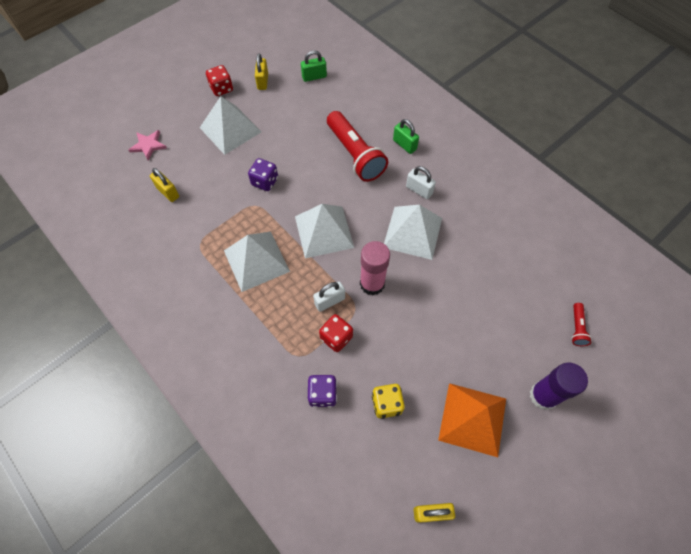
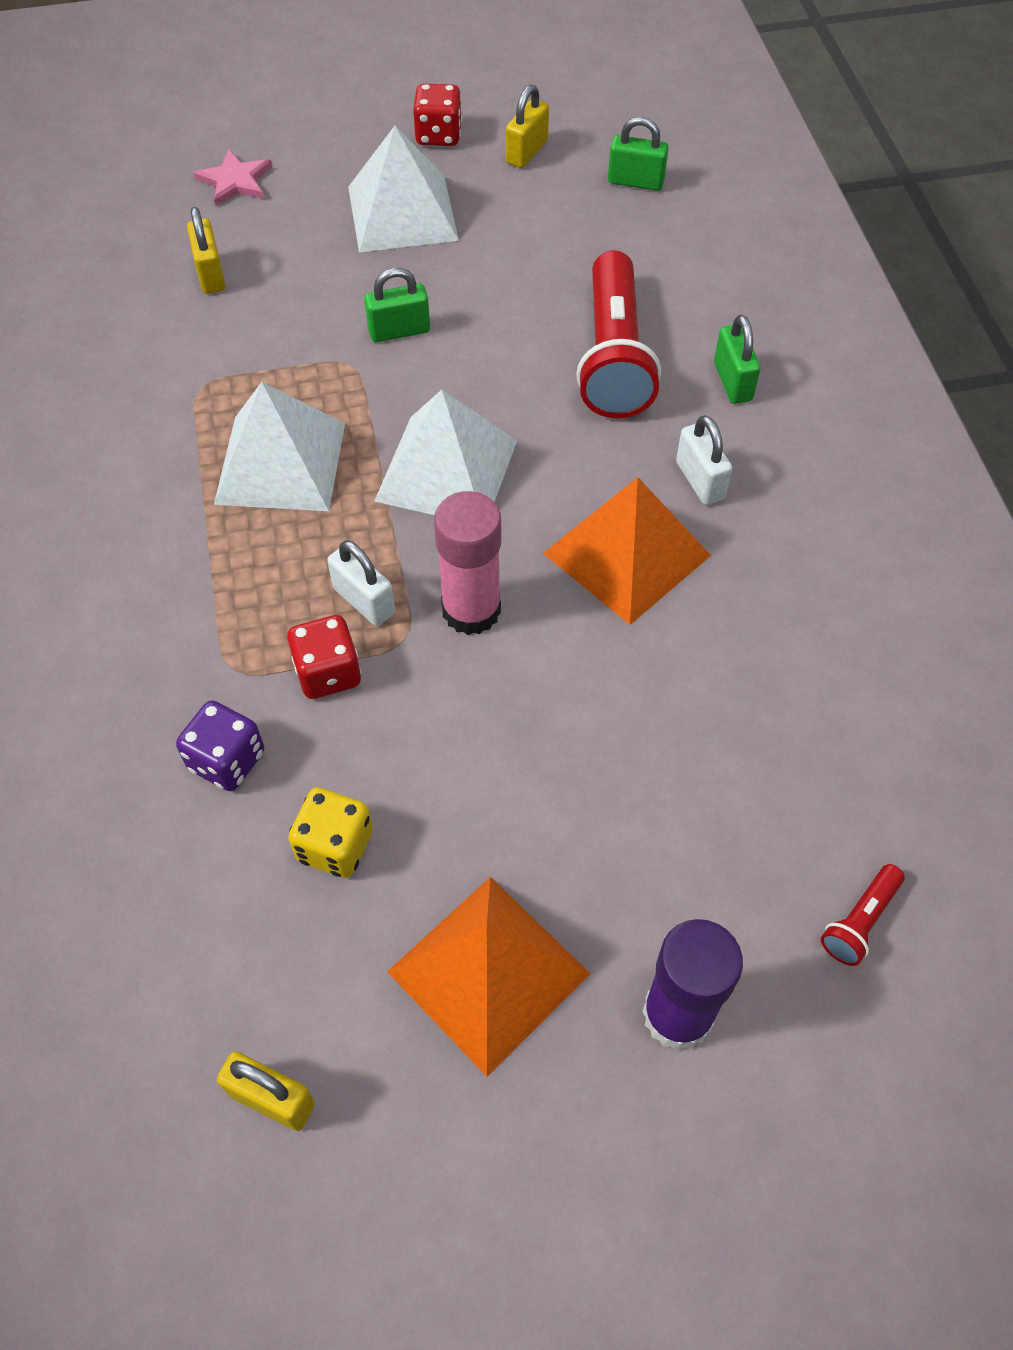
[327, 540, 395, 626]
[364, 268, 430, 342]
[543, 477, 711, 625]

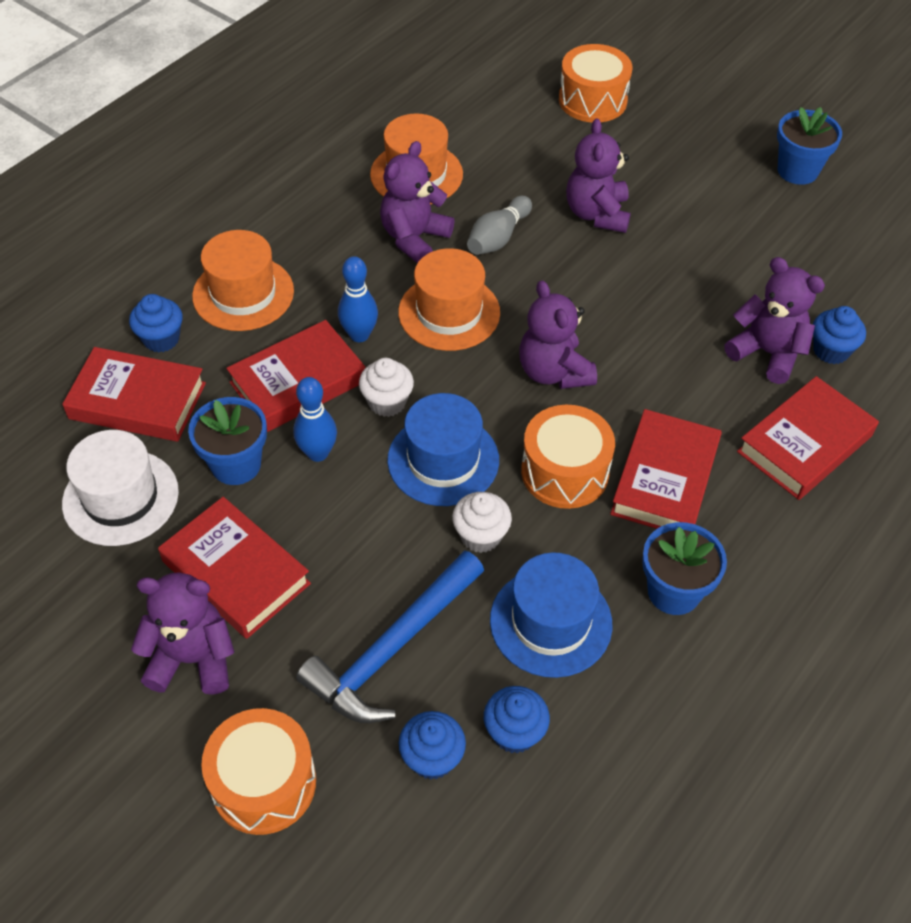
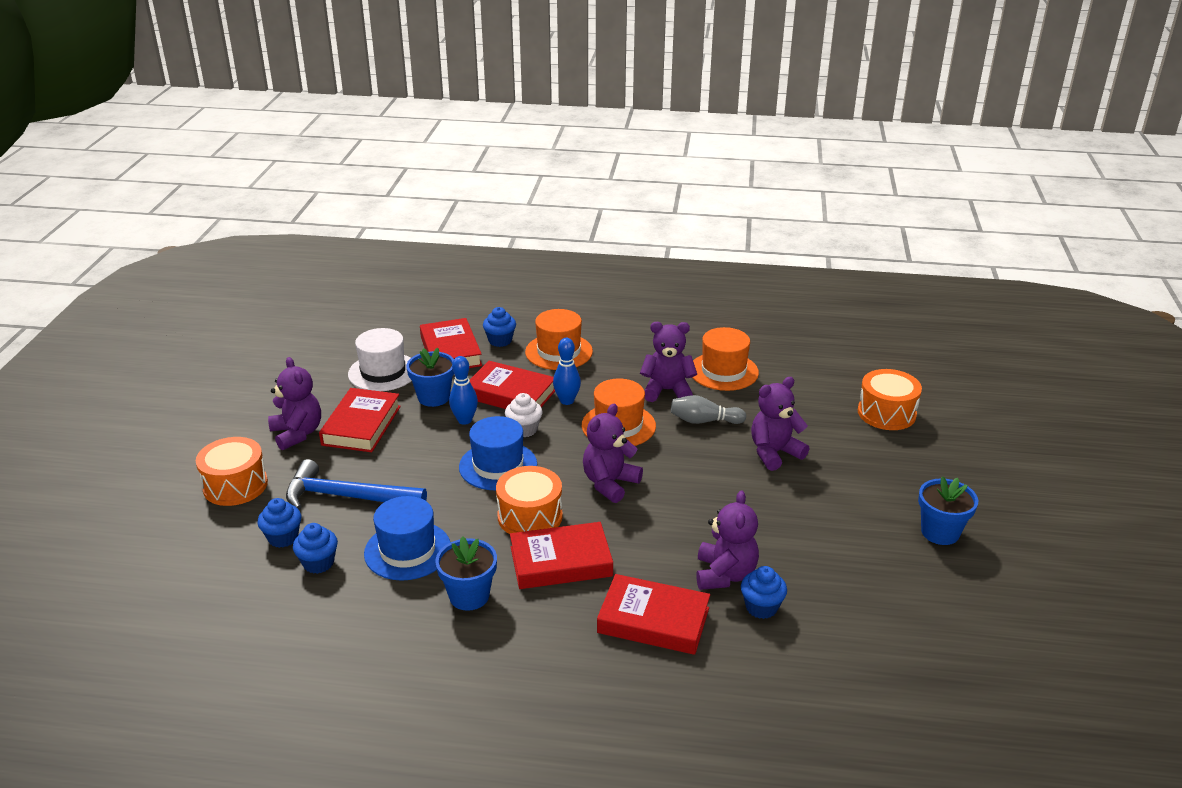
[452, 492, 512, 553] (first image)

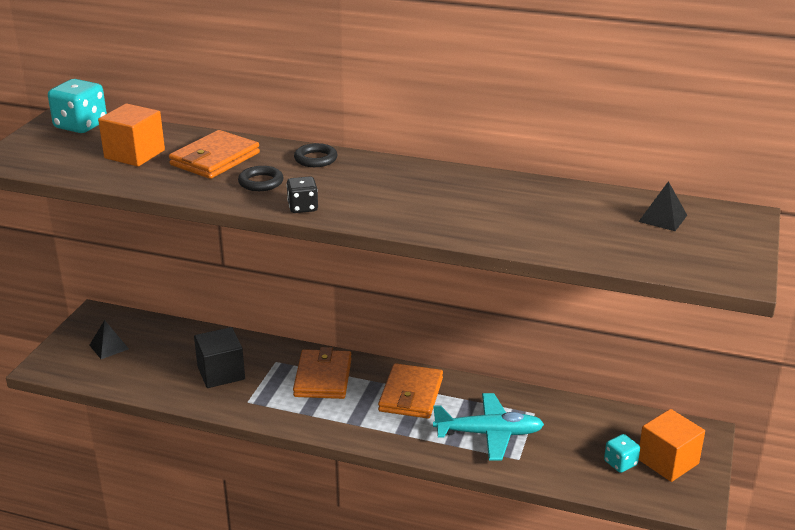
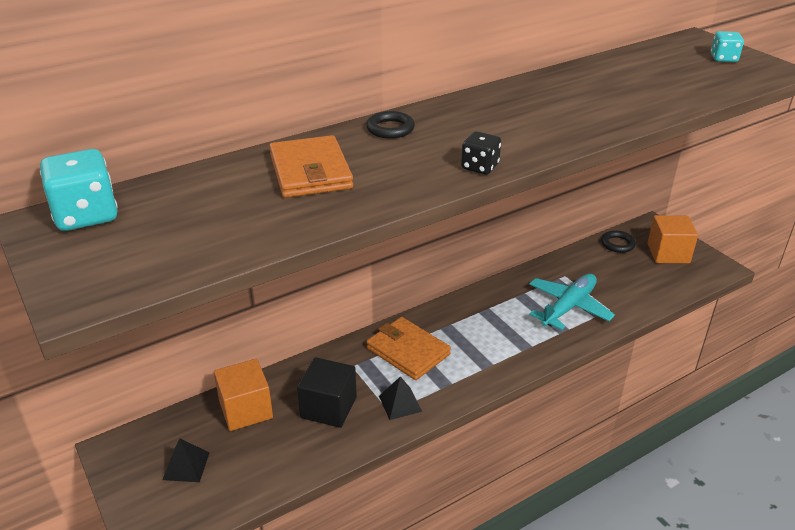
[214, 359, 273, 431]
[379, 376, 422, 420]
[601, 230, 636, 253]
[711, 31, 744, 62]
[378, 363, 443, 418] (first image)

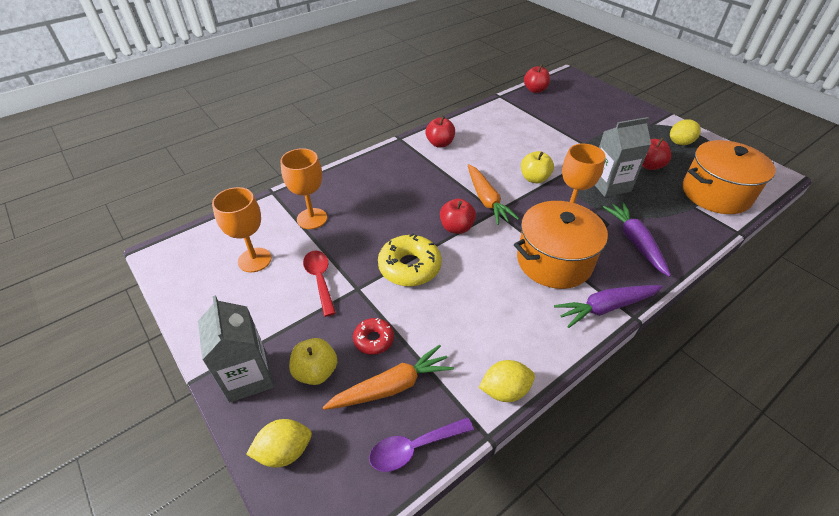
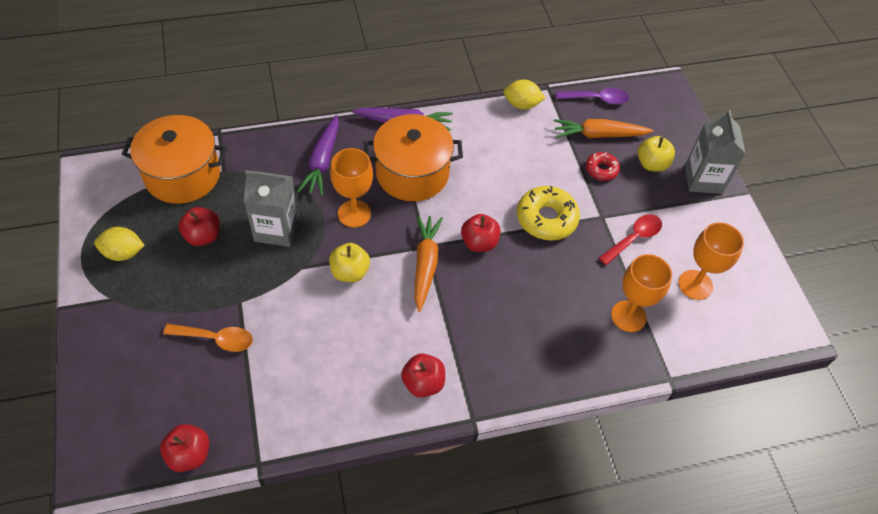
[163, 324, 253, 352]
[599, 214, 662, 265]
[246, 419, 312, 467] (first image)

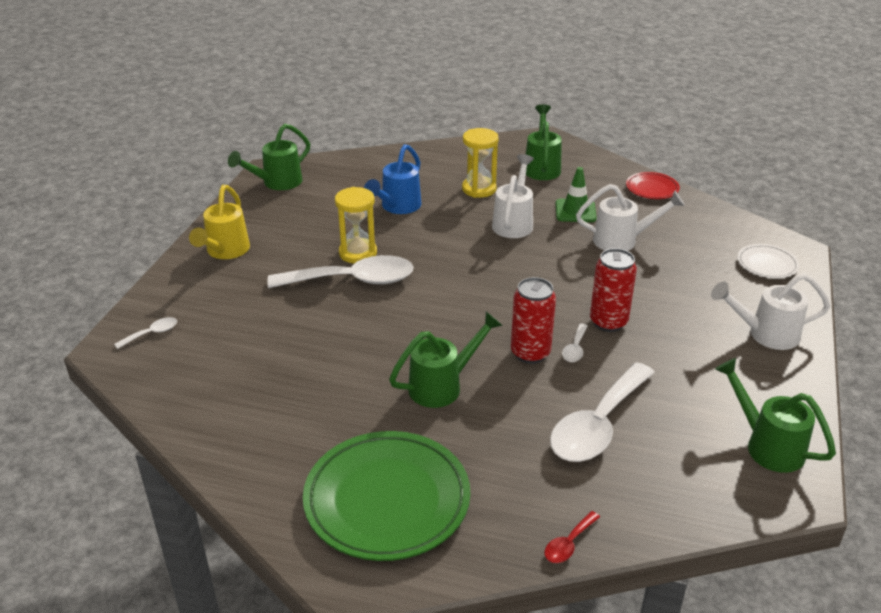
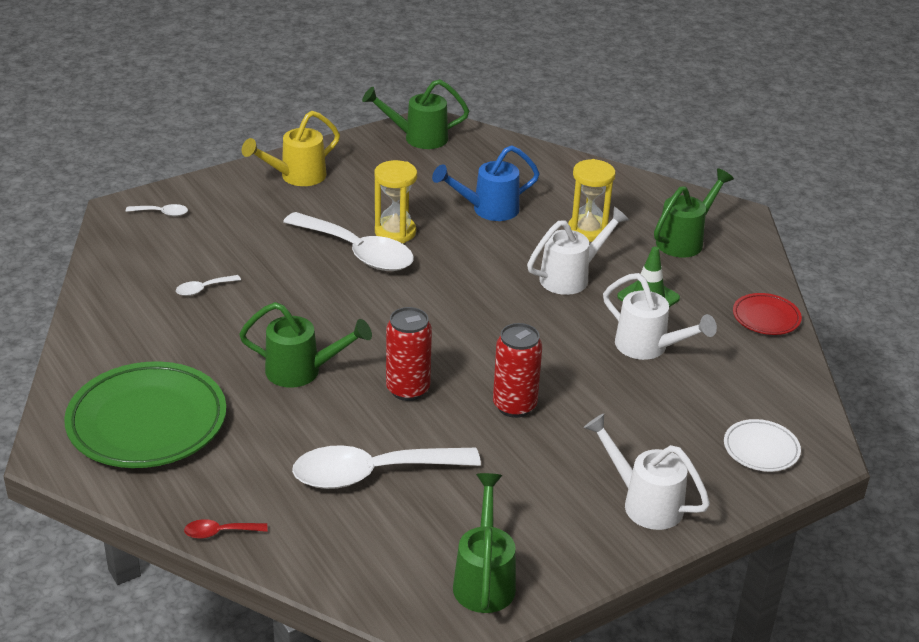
[176, 275, 241, 296]

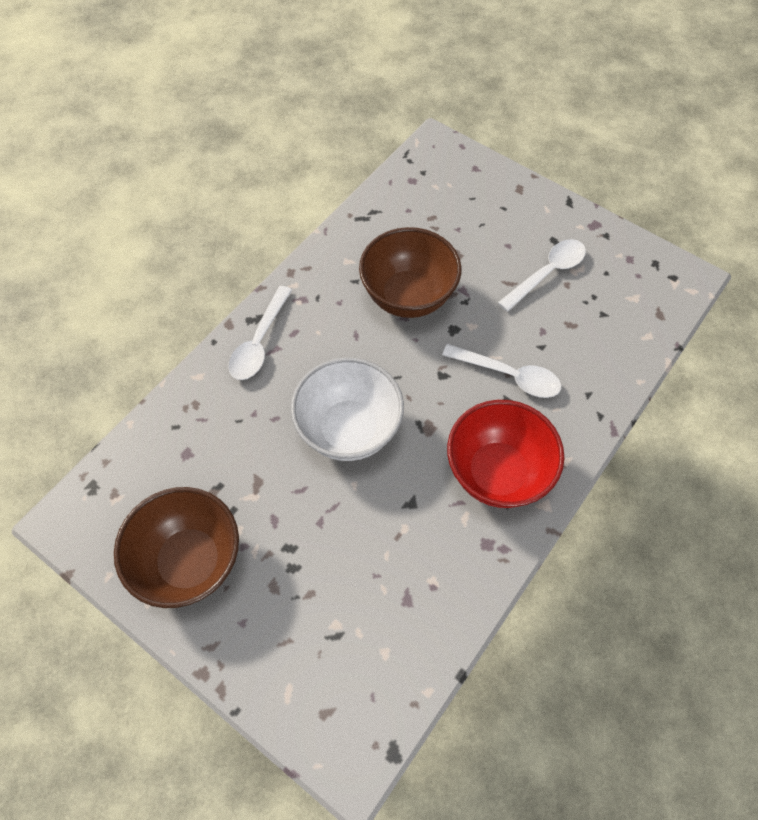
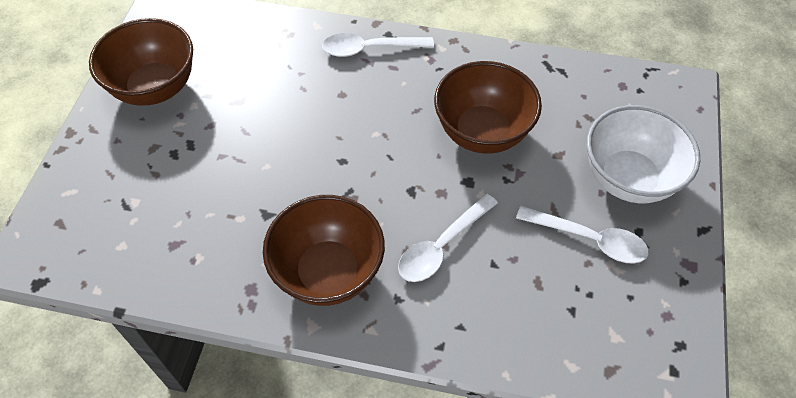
[263, 195, 385, 306]
[398, 194, 498, 282]
[586, 105, 700, 203]

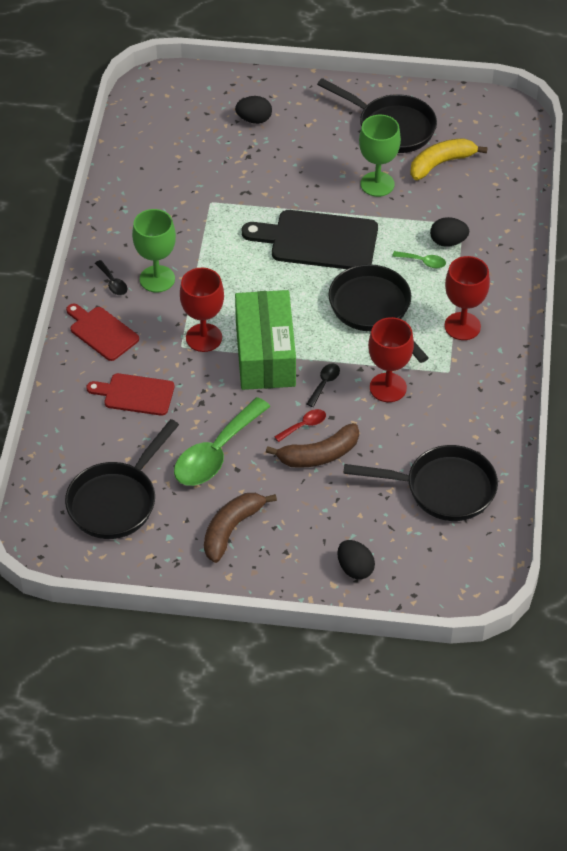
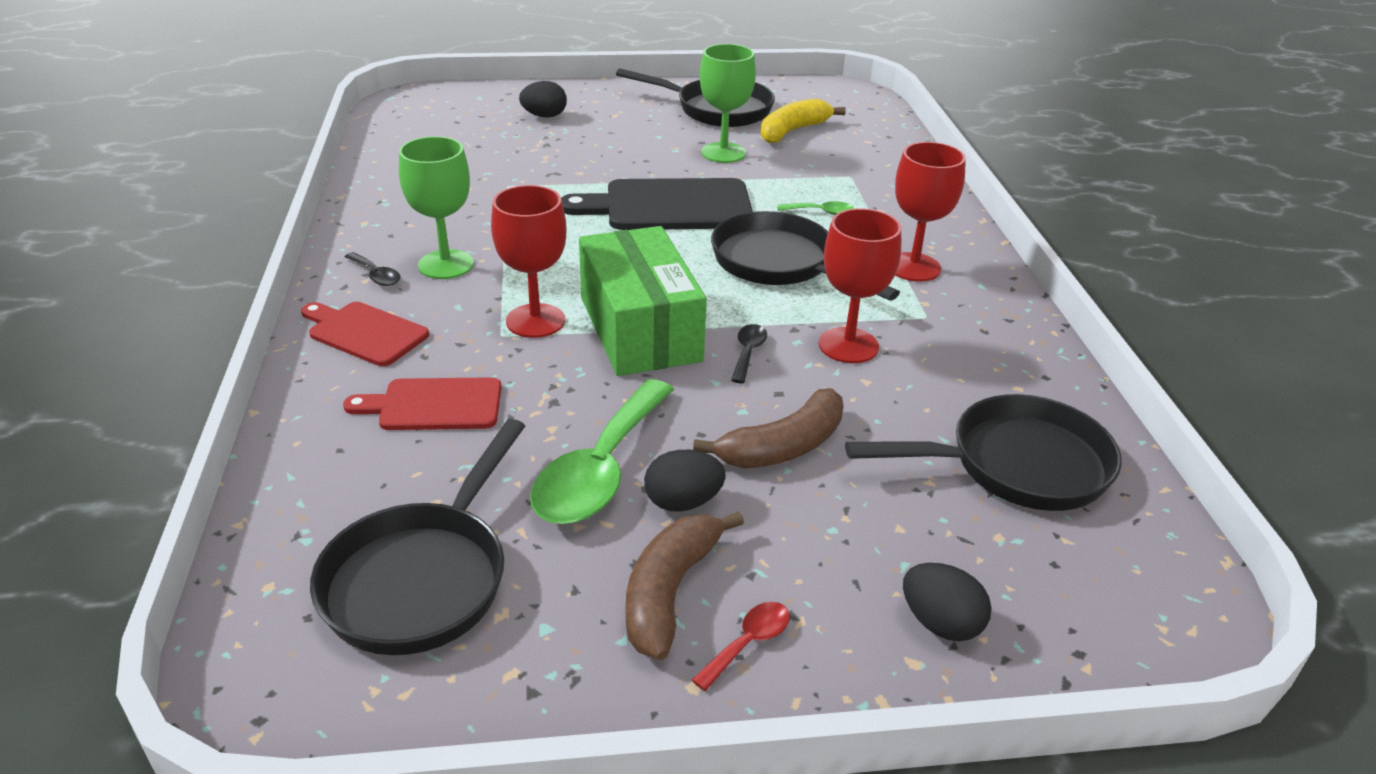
[644, 450, 726, 512]
[692, 602, 790, 691]

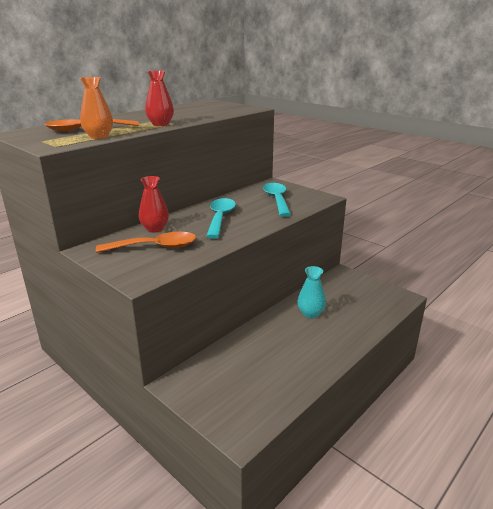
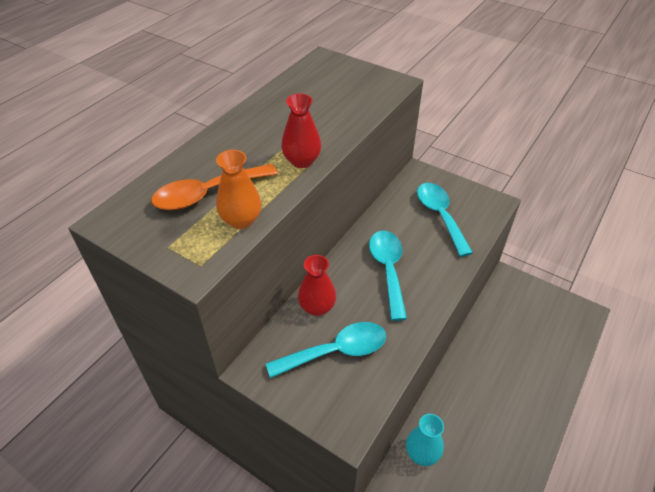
[266, 322, 386, 378]
[406, 414, 444, 466]

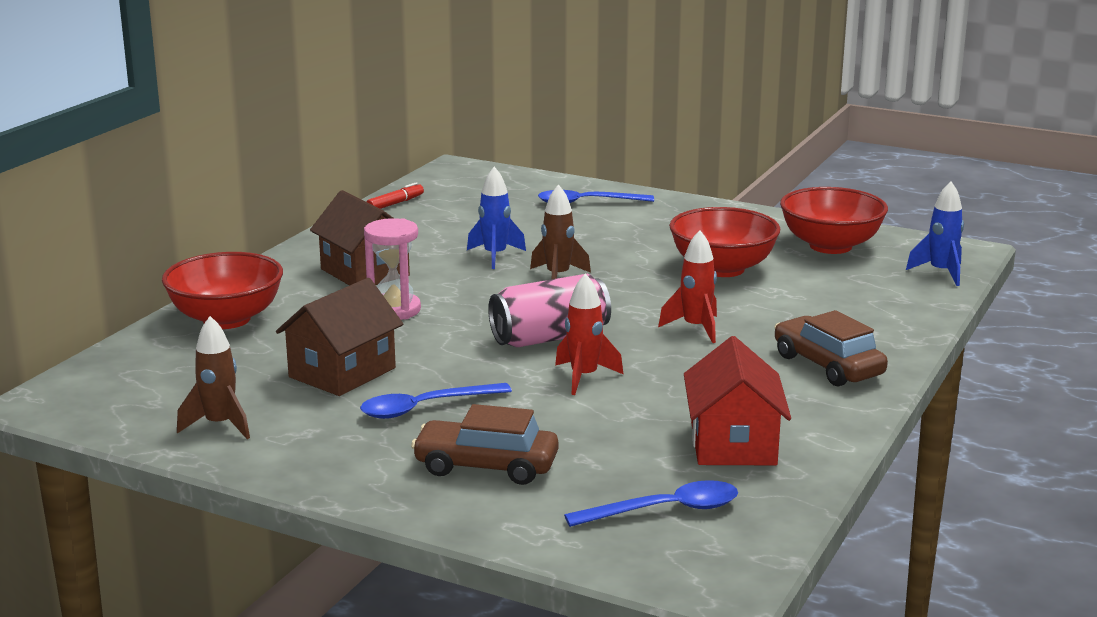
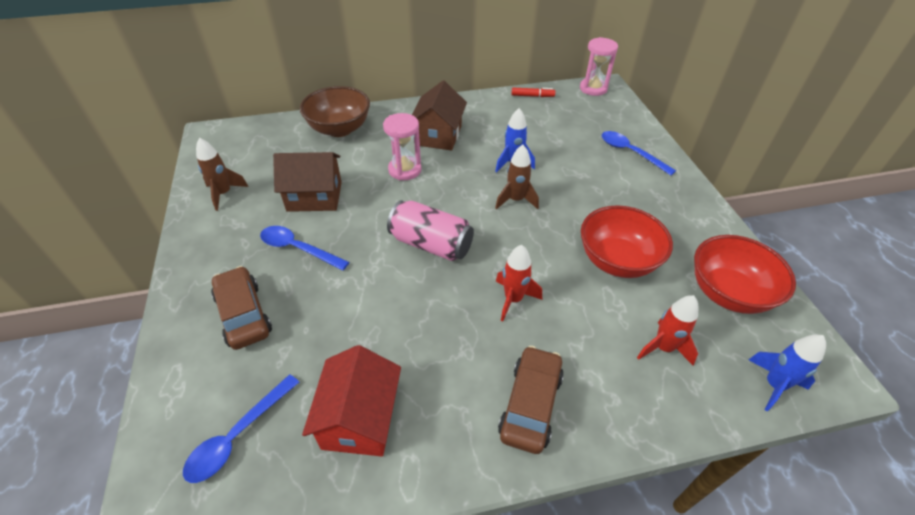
[183, 374, 299, 483]
[300, 86, 370, 137]
[302, 345, 401, 457]
[580, 37, 618, 96]
[637, 295, 698, 365]

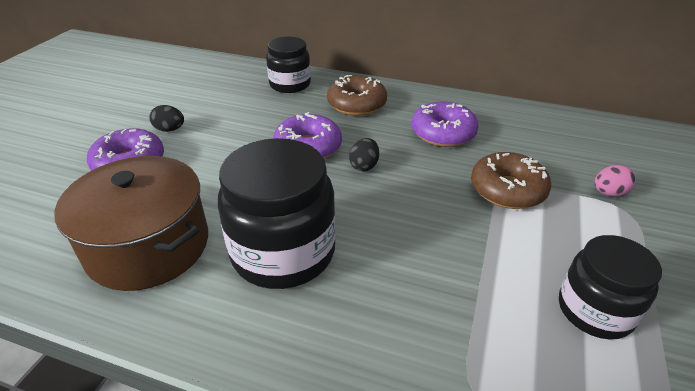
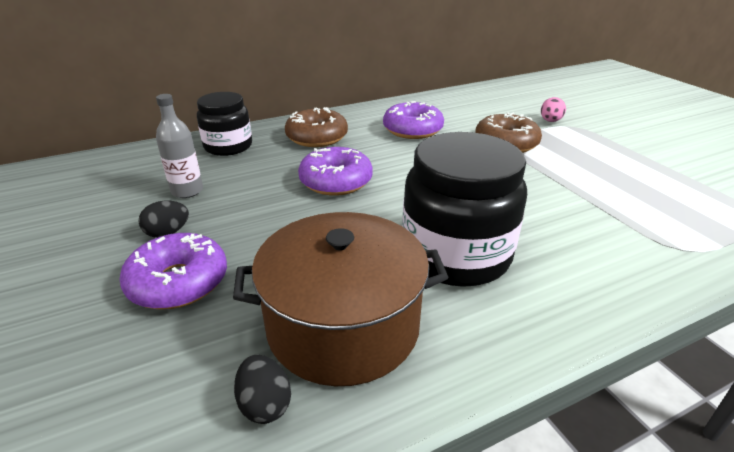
[156, 94, 203, 198]
[234, 355, 291, 424]
[559, 235, 662, 340] (first image)

